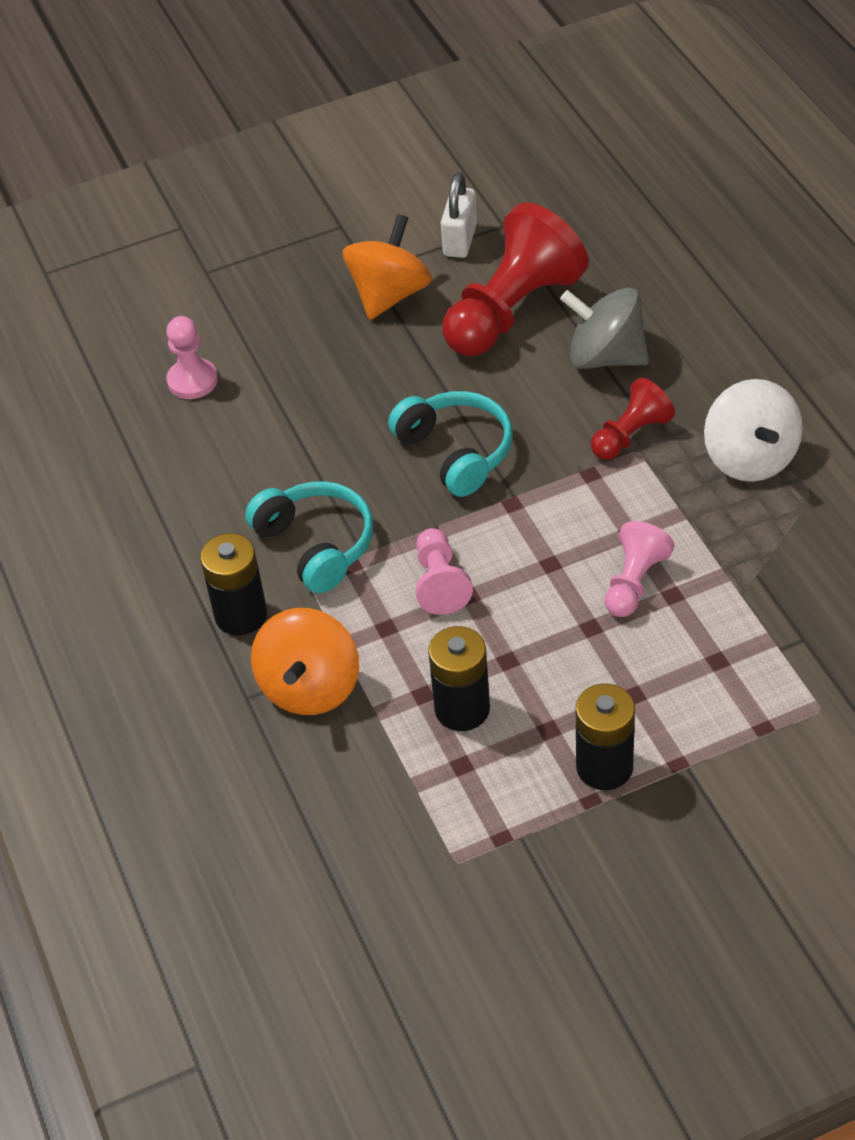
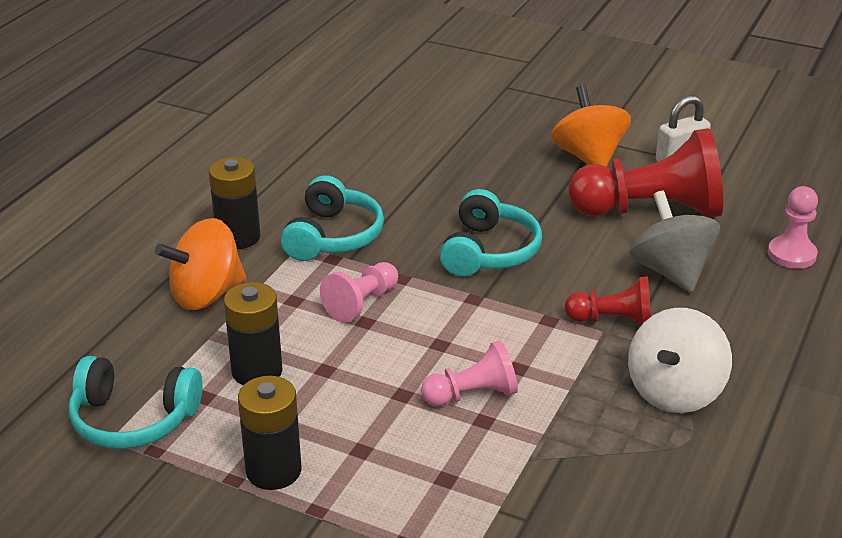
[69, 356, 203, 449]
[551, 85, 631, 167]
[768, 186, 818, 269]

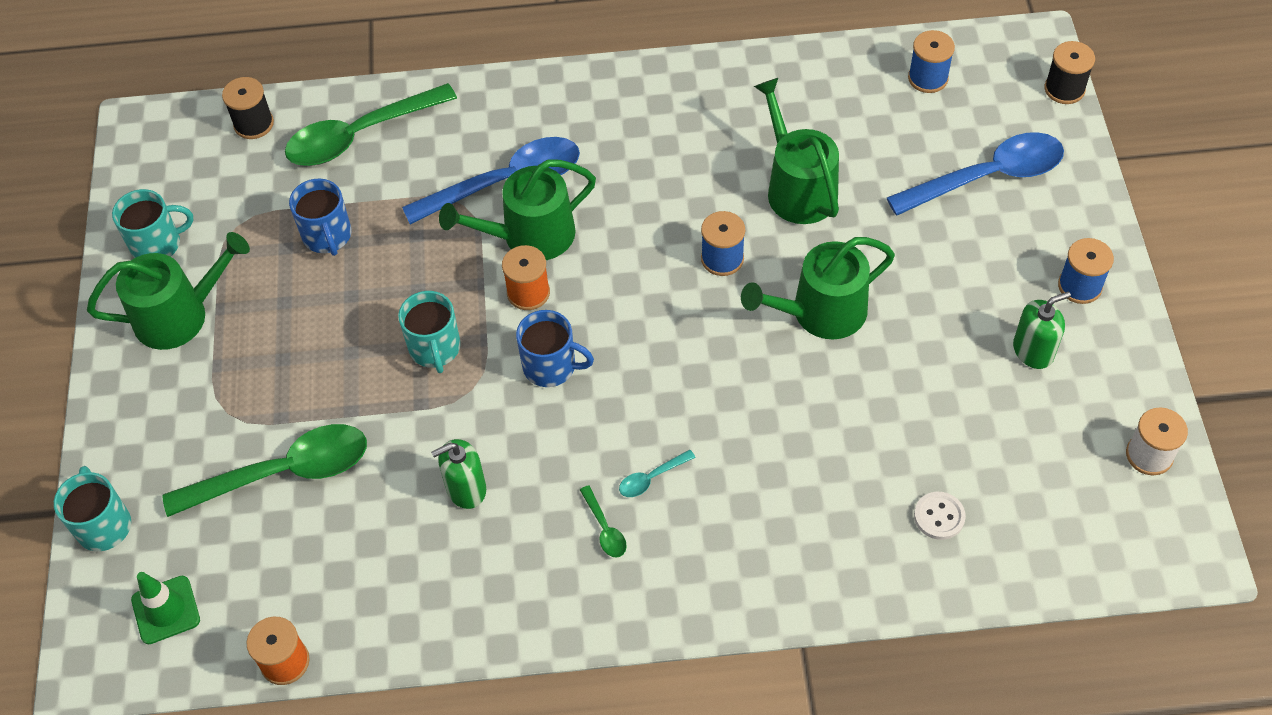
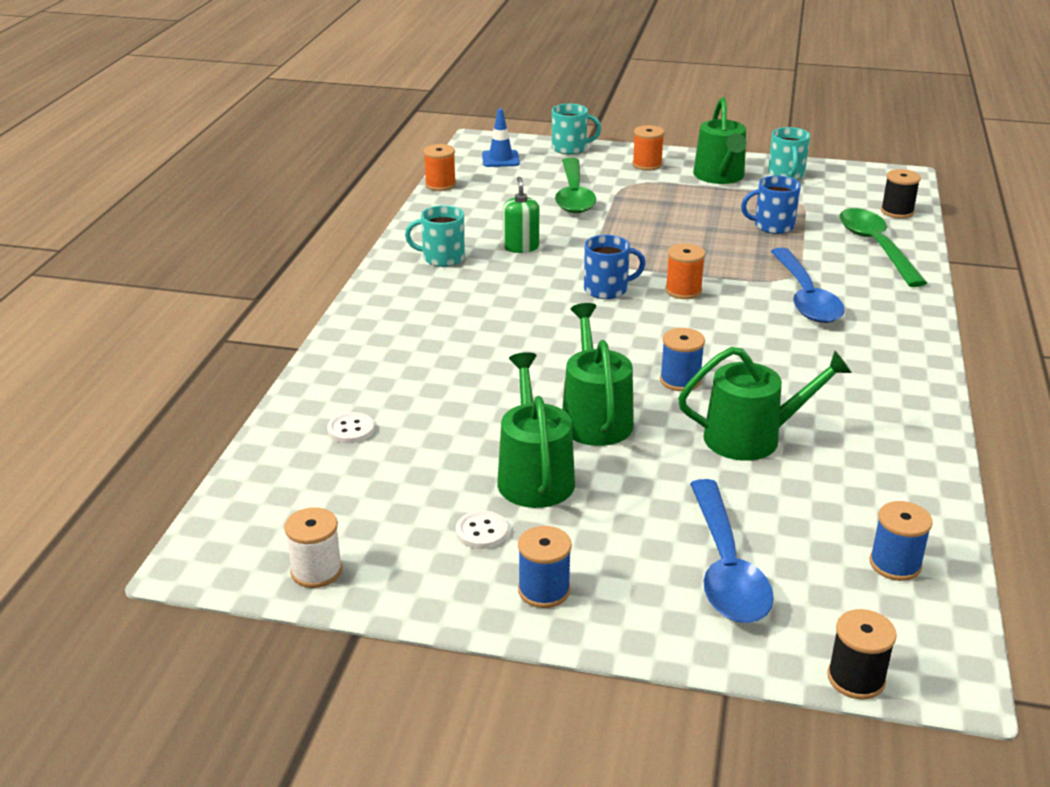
[405, 205, 465, 267]
[456, 510, 508, 549]
[482, 109, 520, 167]
[497, 352, 575, 508]
[584, 235, 646, 299]
[632, 125, 665, 171]
[580, 485, 627, 558] (first image)
[619, 450, 696, 497] (first image)

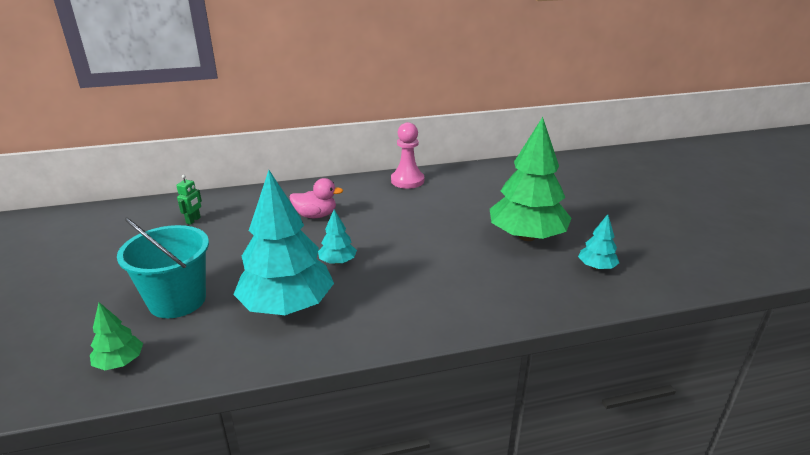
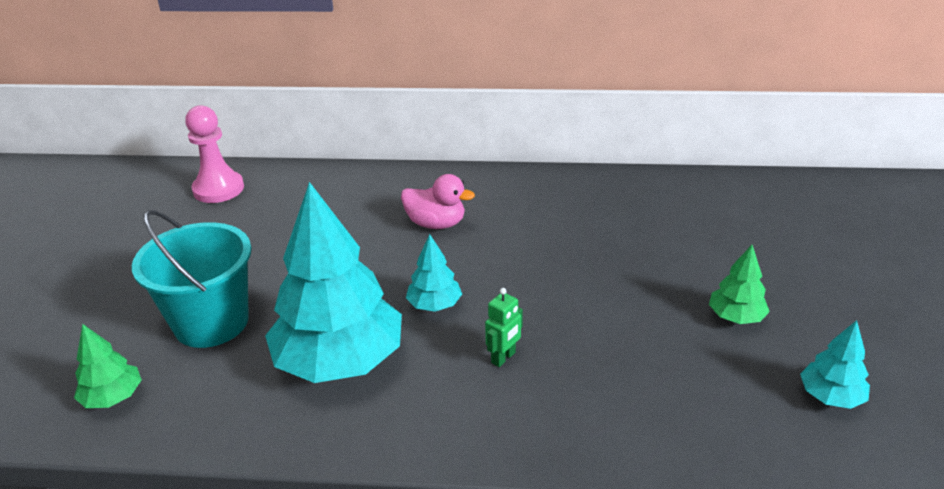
[185, 105, 244, 203]
[485, 288, 523, 367]
[709, 245, 770, 324]

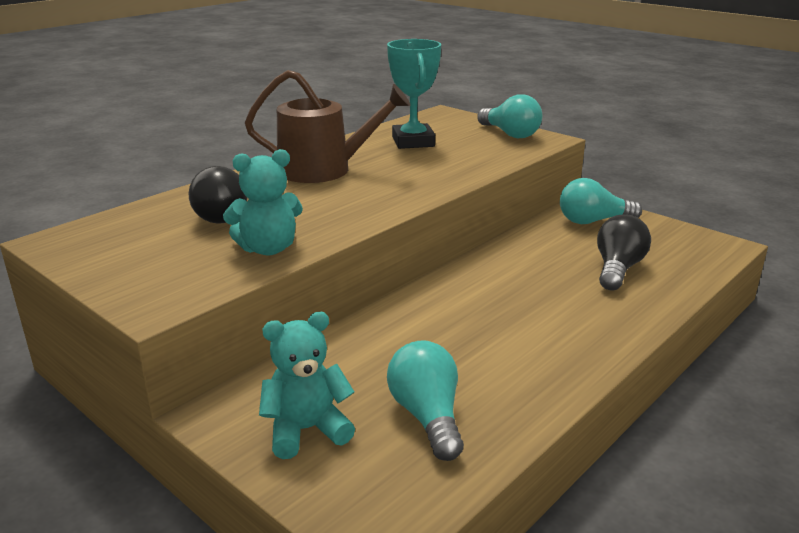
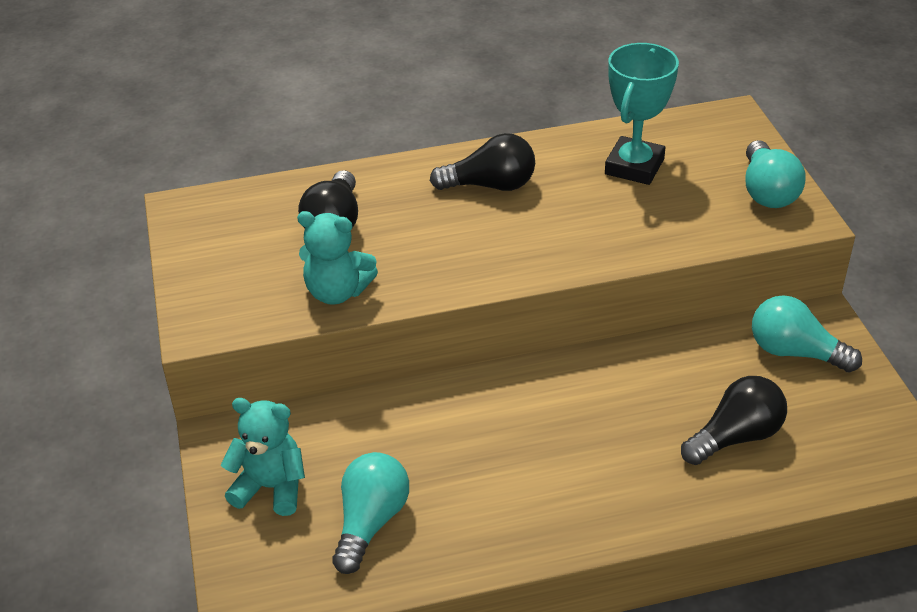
[430, 133, 535, 191]

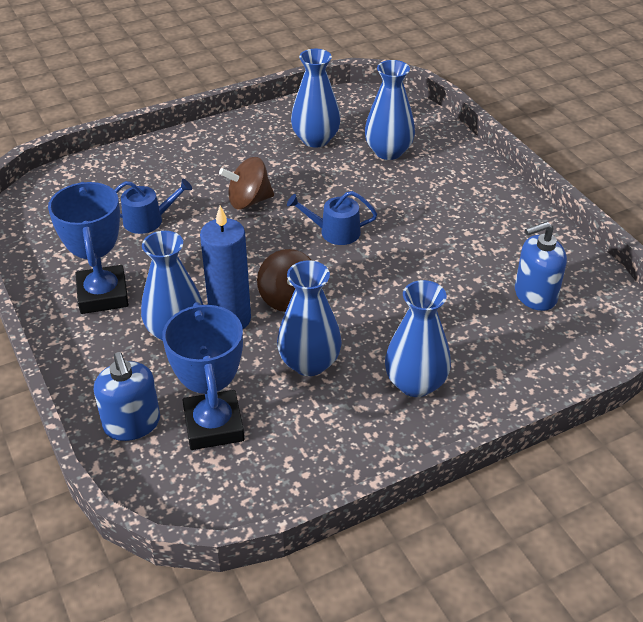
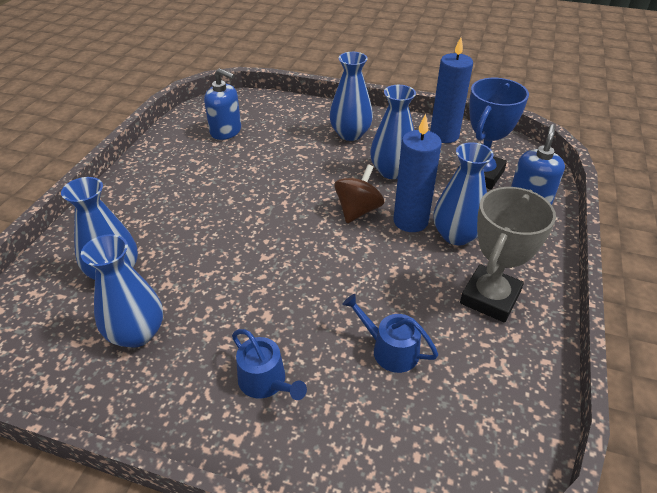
[232, 329, 307, 400]
[430, 37, 473, 143]
[460, 187, 556, 323]
[219, 157, 274, 210] (first image)

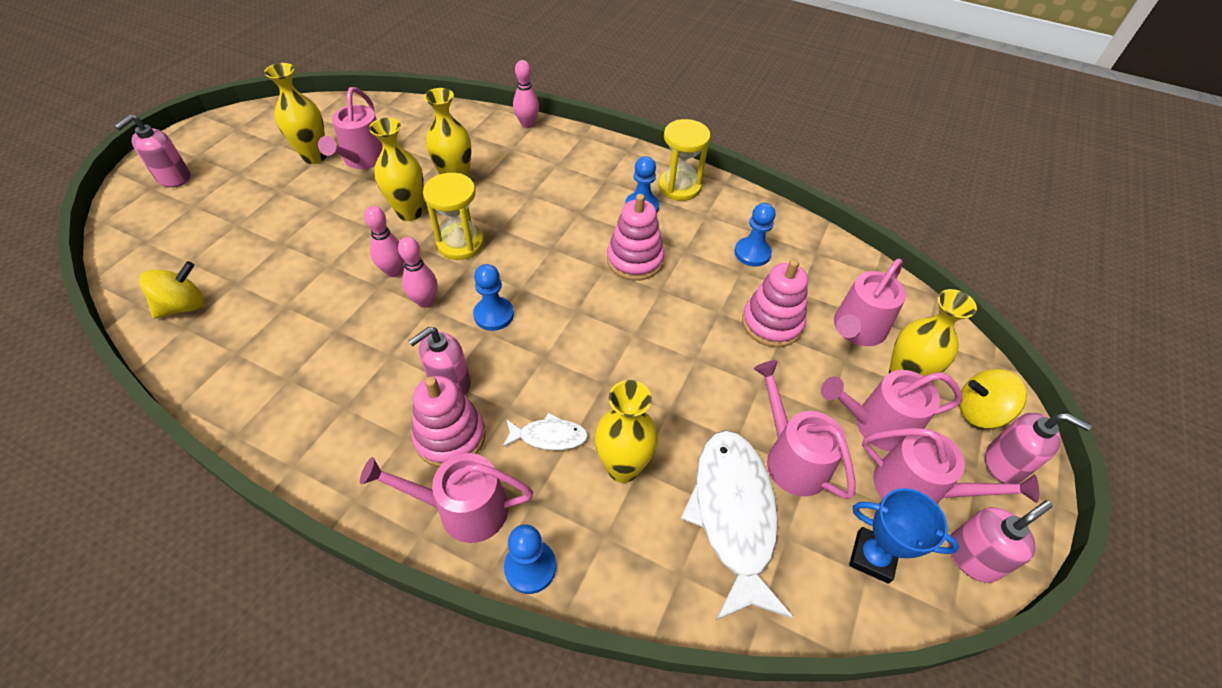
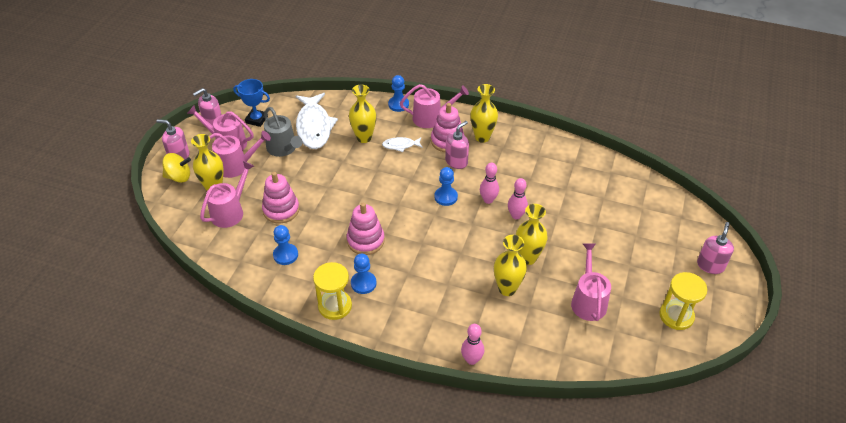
[264, 107, 302, 157]
[470, 84, 498, 143]
[659, 272, 707, 330]
[139, 261, 204, 319] (first image)

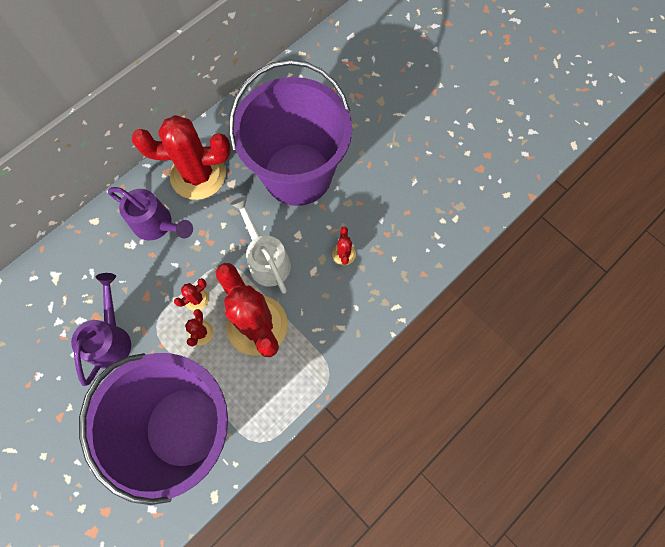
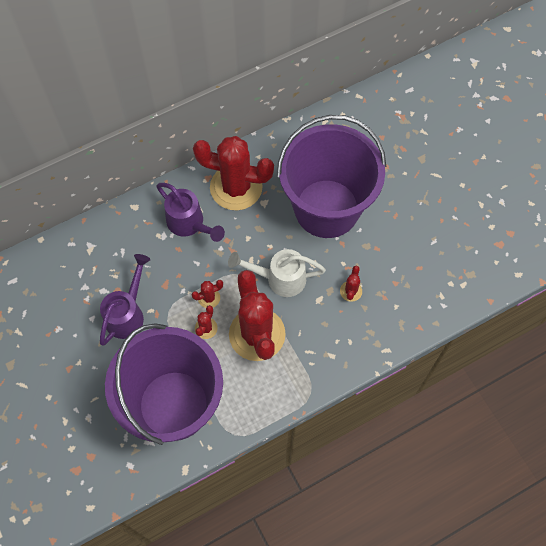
[228, 249, 326, 297]

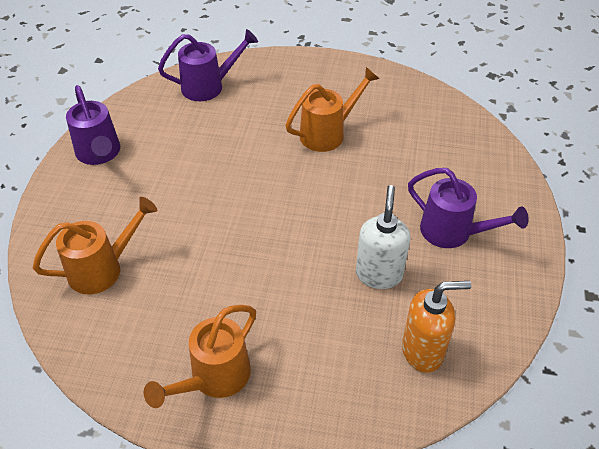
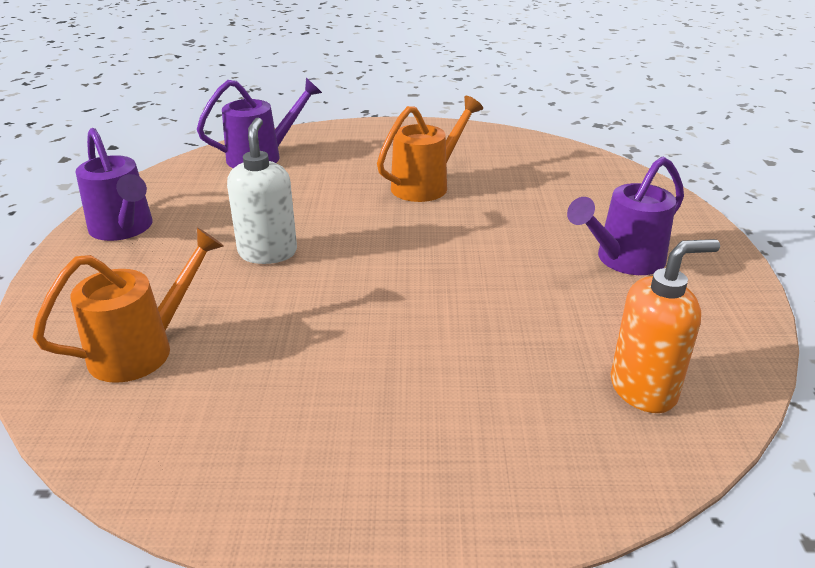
[227, 118, 297, 264]
[567, 157, 684, 275]
[144, 305, 256, 408] (first image)

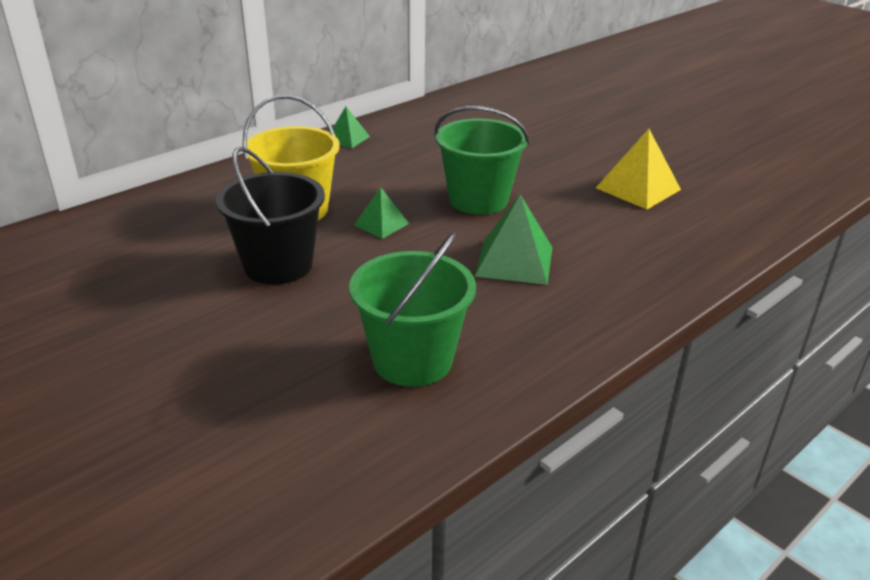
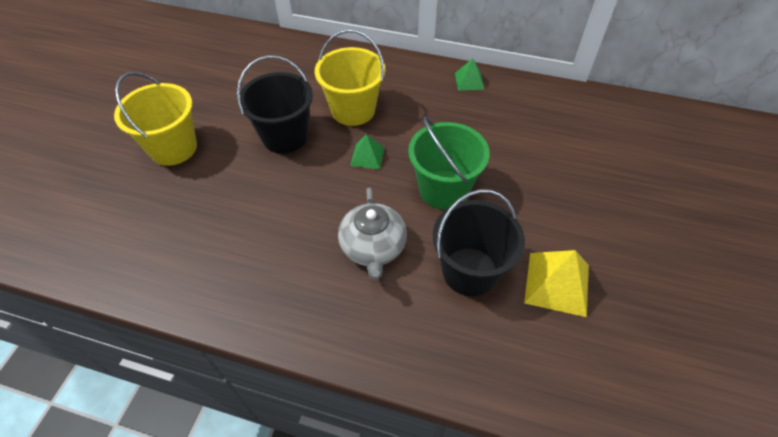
[114, 72, 197, 166]
[338, 188, 407, 280]
[433, 189, 525, 296]
[349, 232, 476, 387] (first image)

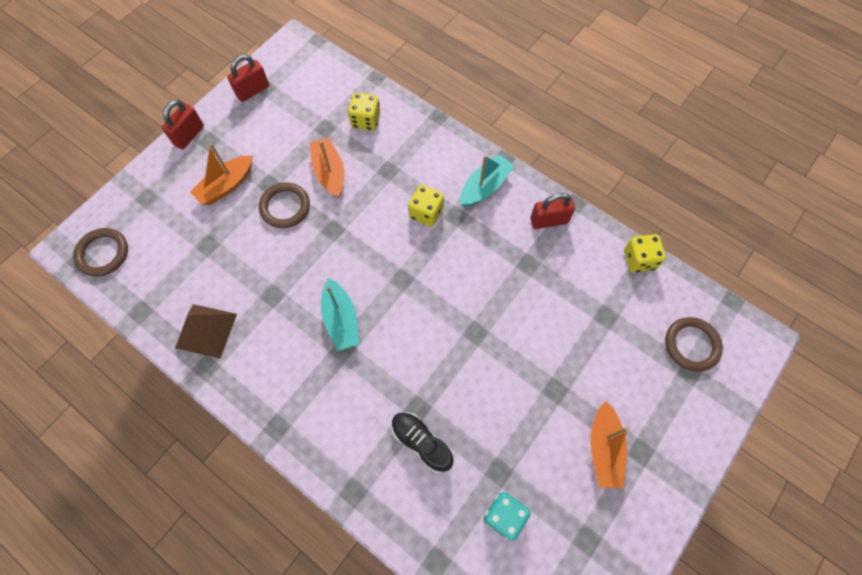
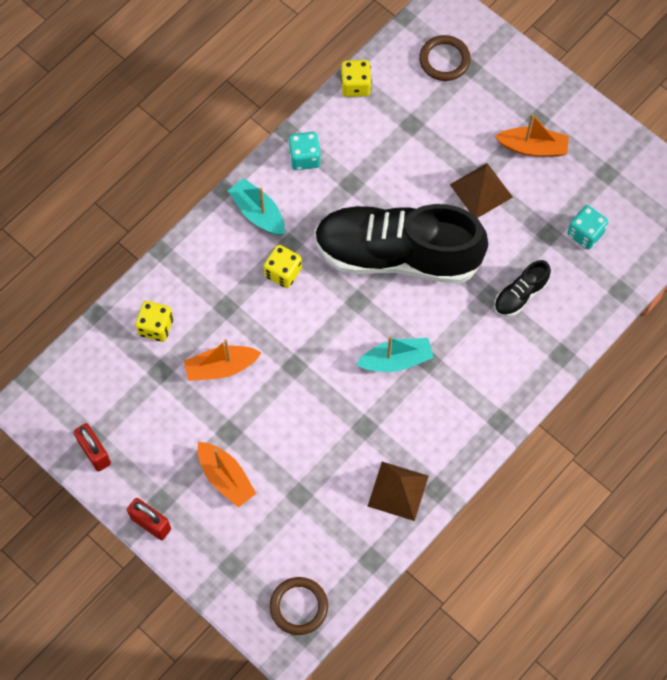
[288, 132, 321, 170]
[314, 204, 488, 284]
[450, 163, 513, 218]
[259, 182, 310, 228] (first image)

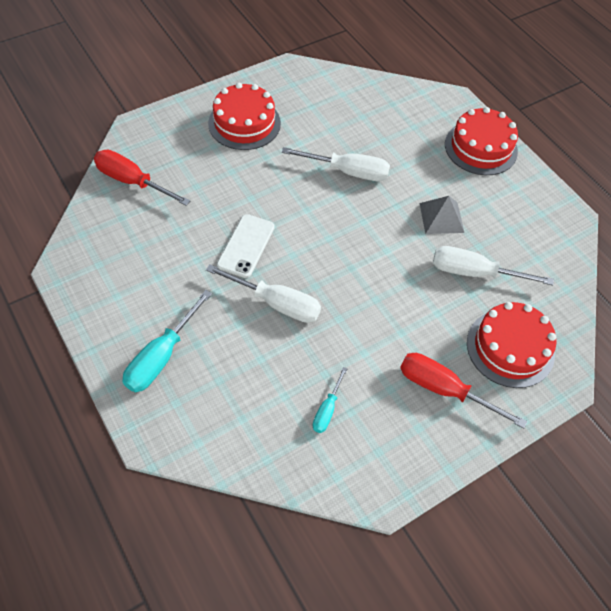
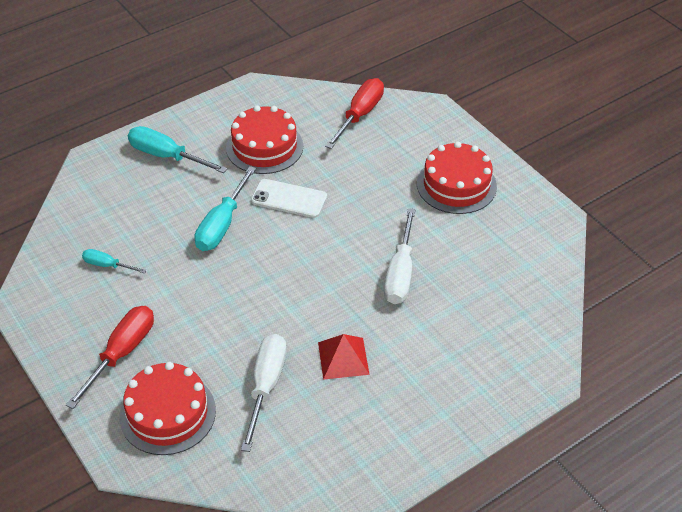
[194, 166, 256, 251]
[226, 105, 303, 174]
[318, 334, 370, 380]

